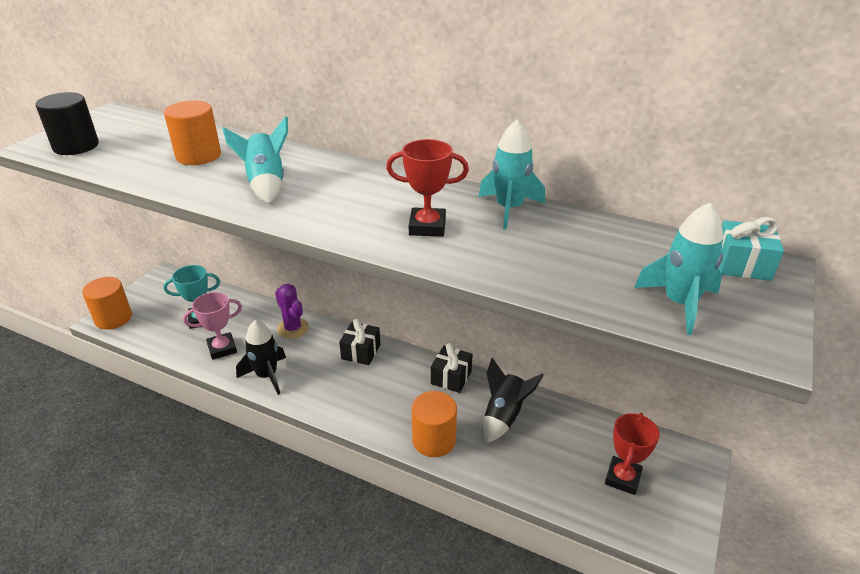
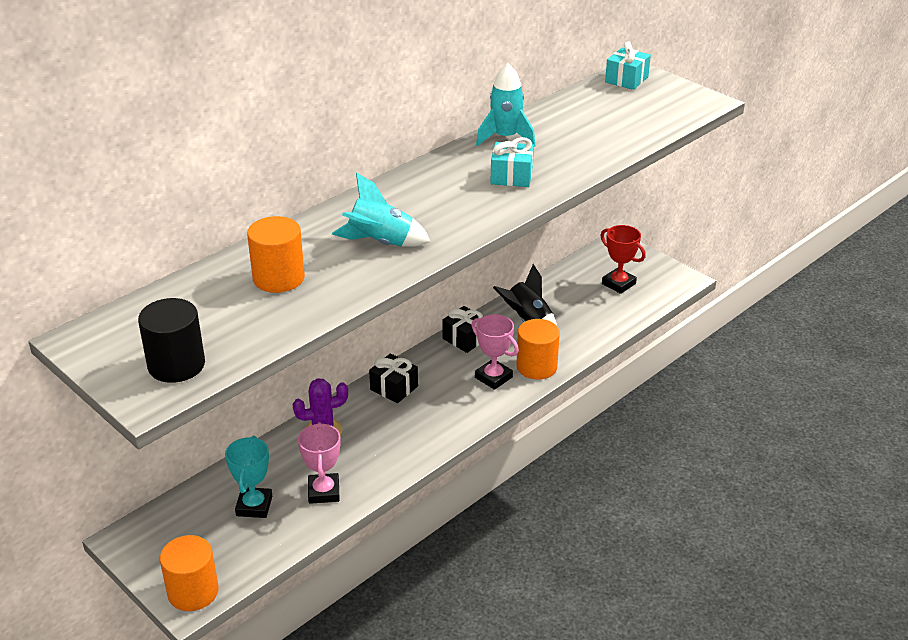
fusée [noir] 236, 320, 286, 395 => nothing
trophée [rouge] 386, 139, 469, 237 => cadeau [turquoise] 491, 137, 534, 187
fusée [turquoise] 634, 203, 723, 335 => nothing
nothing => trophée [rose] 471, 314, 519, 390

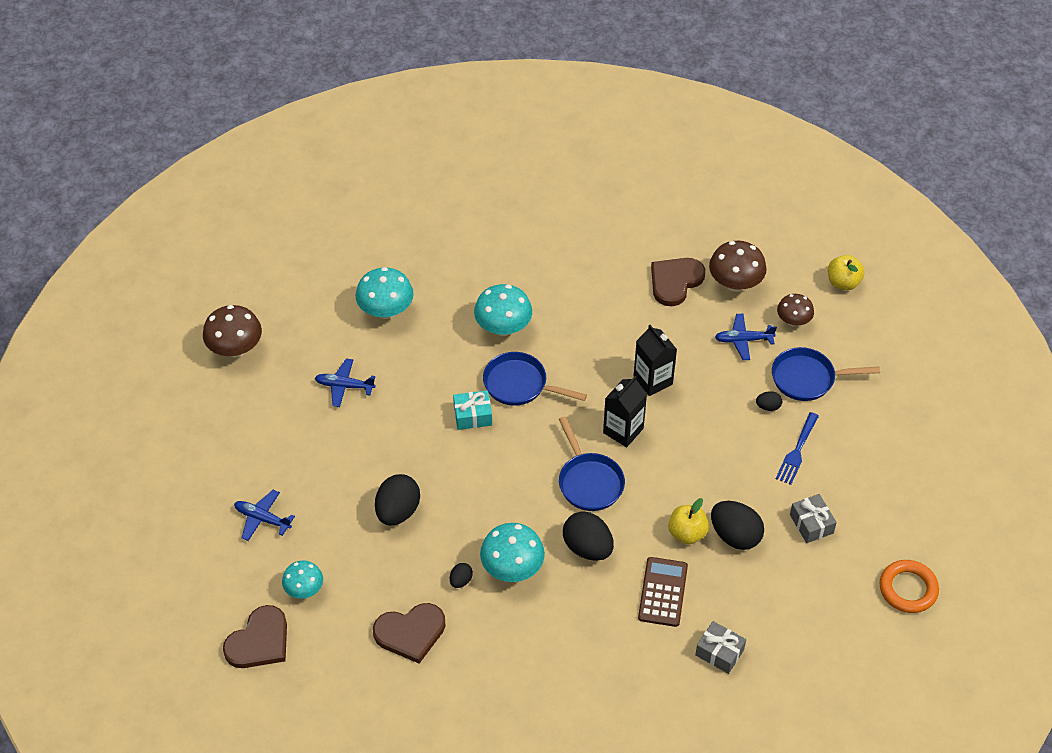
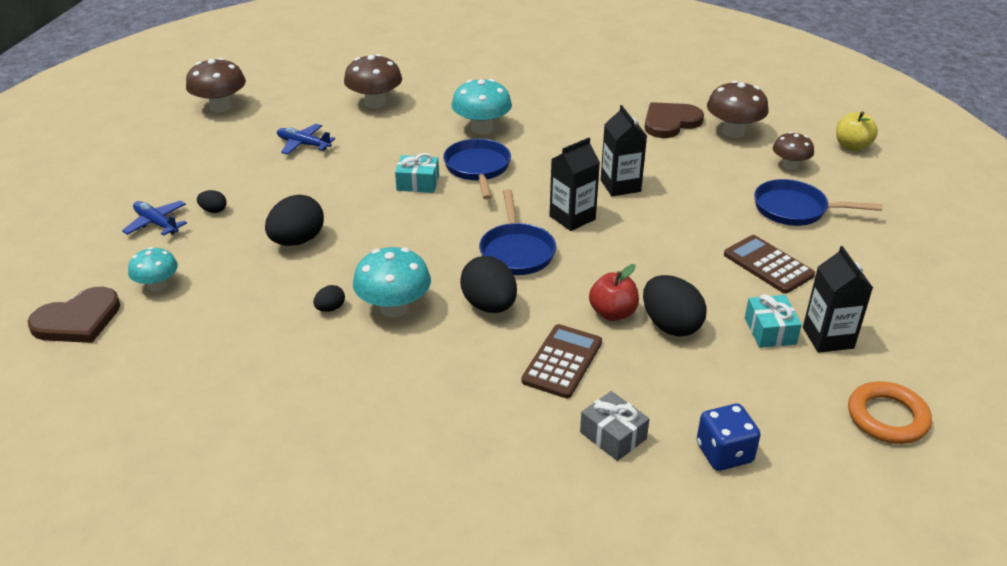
champignon [turquoise] 355, 267, 414, 319 => champignon [marron] 344, 54, 402, 108
cœur [marron] 373, 603, 445, 664 => nothing
poêle [bleu] 483, 352, 587, 406 => poêle [bleu] 443, 139, 511, 200, 45 degrees clockwise
pomme [jaune] 668, 498, 709, 544 => pomme [rouge] 589, 264, 639, 321
avion [bleu] 715, 314, 777, 360 => nothing
œuf [noir] 756, 391, 782, 411 => œuf [noir] 197, 190, 227, 213, moved
fourchette [bleu] 776, 412, 819, 485 => calculatrice [marron] 724, 235, 815, 294
cadeau [gris] 790, 494, 837, 543 => cadeau [turquoise] 745, 294, 802, 348
nothing => dé [bleu] 697, 404, 761, 471
nothing => brique de lait [noir] 803, 246, 873, 353

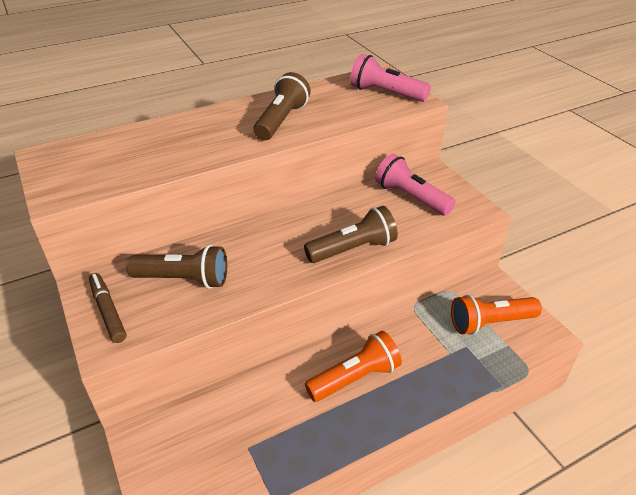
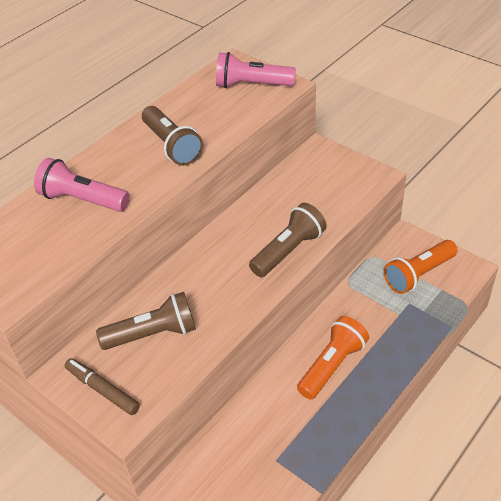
lampe de poche [marron] 253, 72, 311, 140 => lampe de poche [marron] 142, 106, 203, 166, 150 degrees clockwise
lampe de poche [rose] 375, 154, 455, 216 => lampe de poche [rose] 34, 158, 130, 212, moved

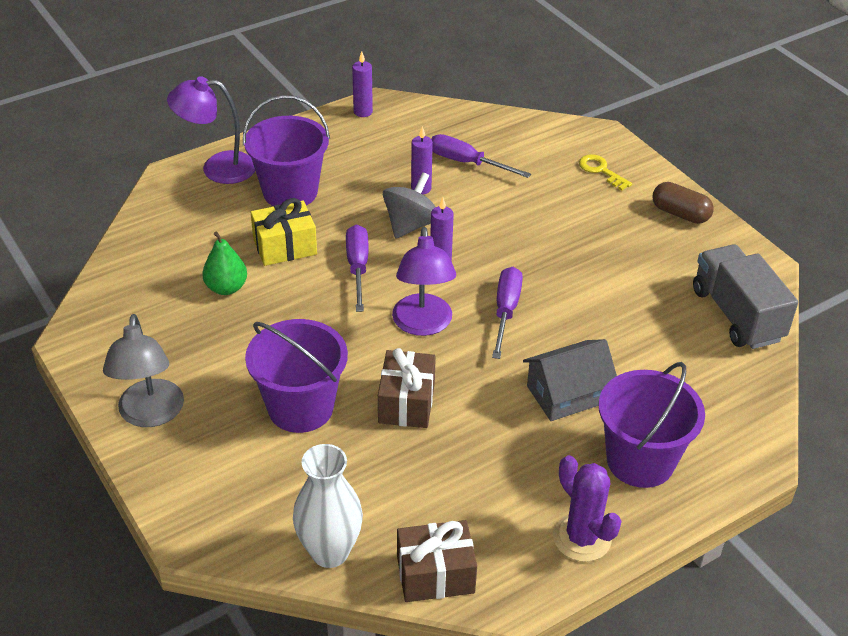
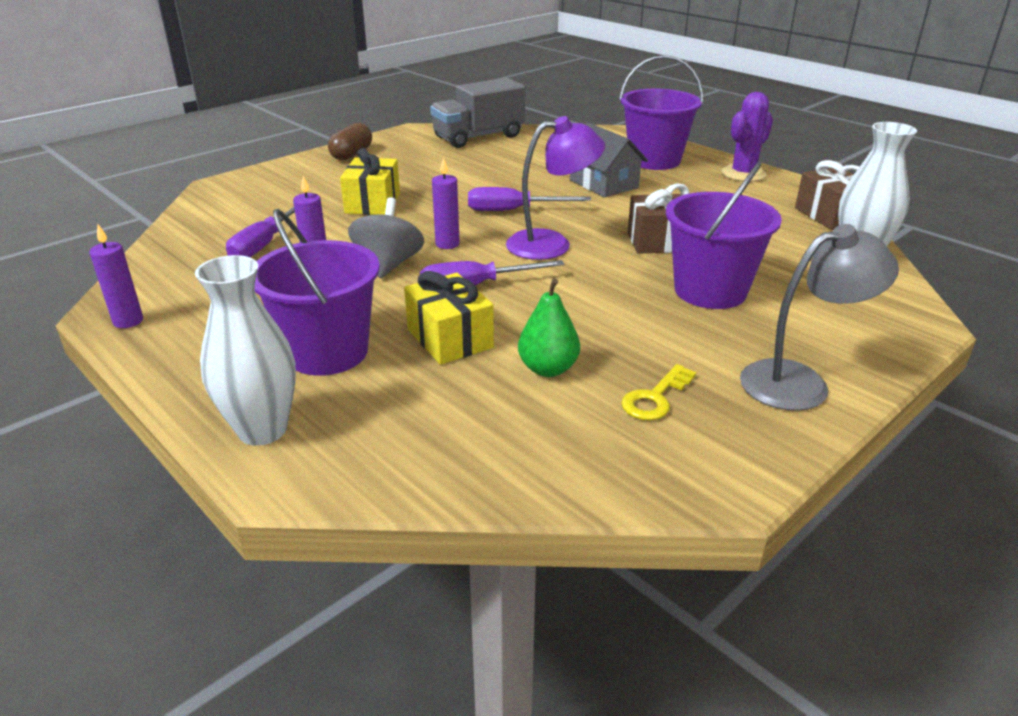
lampe [violet] 167, 76, 255, 184 => vase [blanc] 195, 255, 296, 446
toupie [gris] 383, 172, 436, 239 => toupie [gris] 348, 197, 424, 278, 75 degrees clockwise
clé [jaune] 579, 154, 632, 191 => clé [jaune] 621, 364, 696, 420, moved
nothing => cadeau [jaune] 340, 148, 400, 215

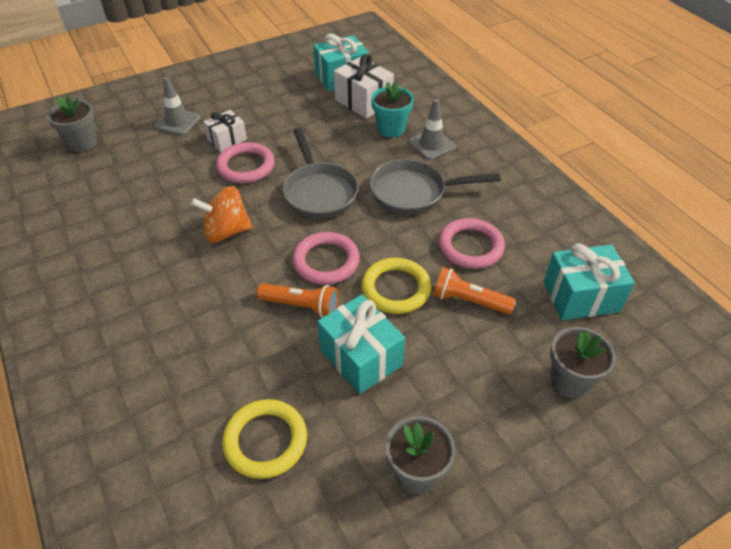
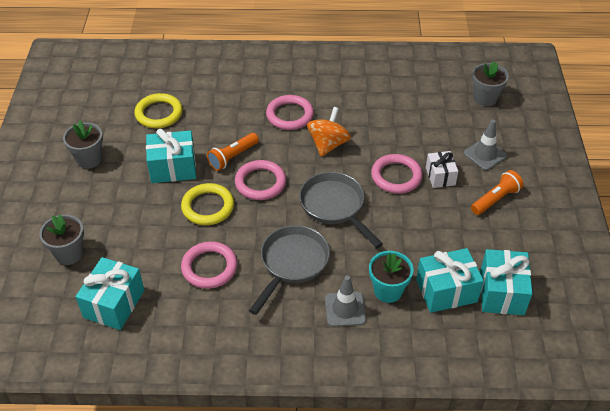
poêle [gris] 283, 128, 358, 219 => poêle [gris] 299, 172, 383, 248, 45 degrees clockwise
cadeau [blanc] 334, 54, 394, 119 => cadeau [turquoise] 416, 248, 484, 313
lampe de poche [orange] 433, 267, 516, 315 => lampe de poche [orange] 471, 170, 523, 215, moved
nothing => anneau [rose] 266, 95, 314, 130

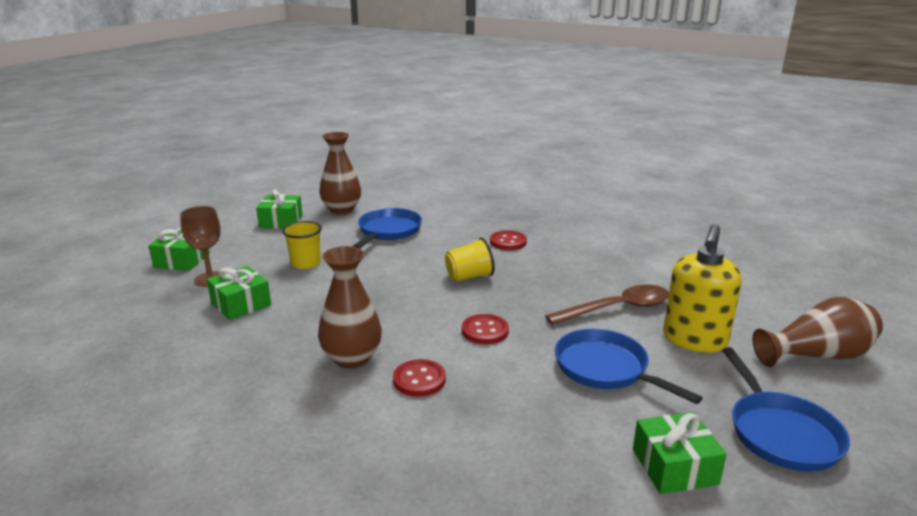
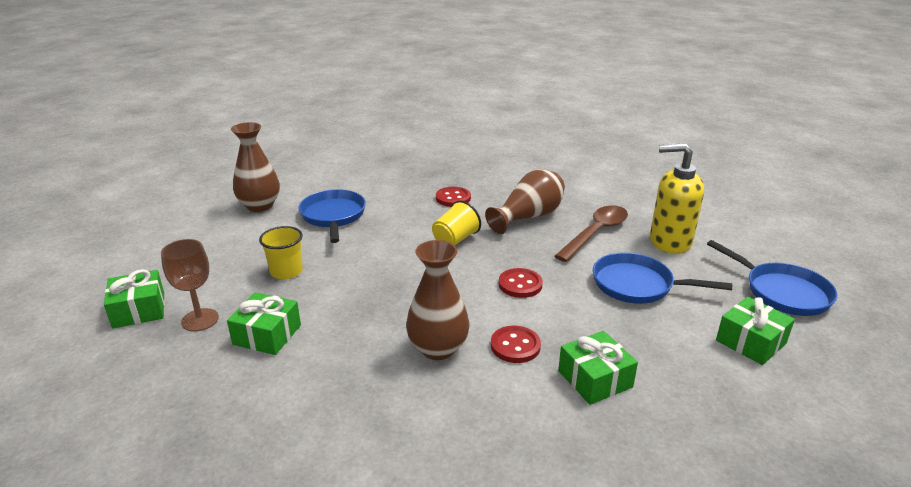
cadeau [vert] 256, 190, 303, 229 => cadeau [vert] 558, 331, 638, 405, moved
distributeur de savon [jaune] 663, 224, 742, 353 => distributeur de savon [jaune] 650, 143, 704, 254, 105 degrees clockwise
vase [marron] 753, 297, 883, 367 => vase [marron] 485, 169, 565, 234, moved

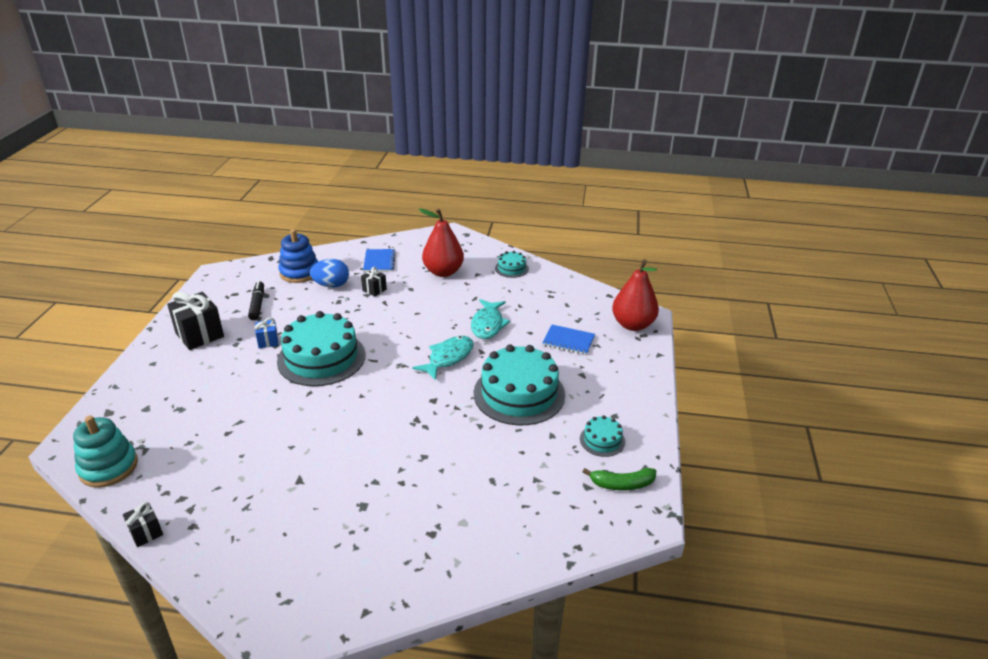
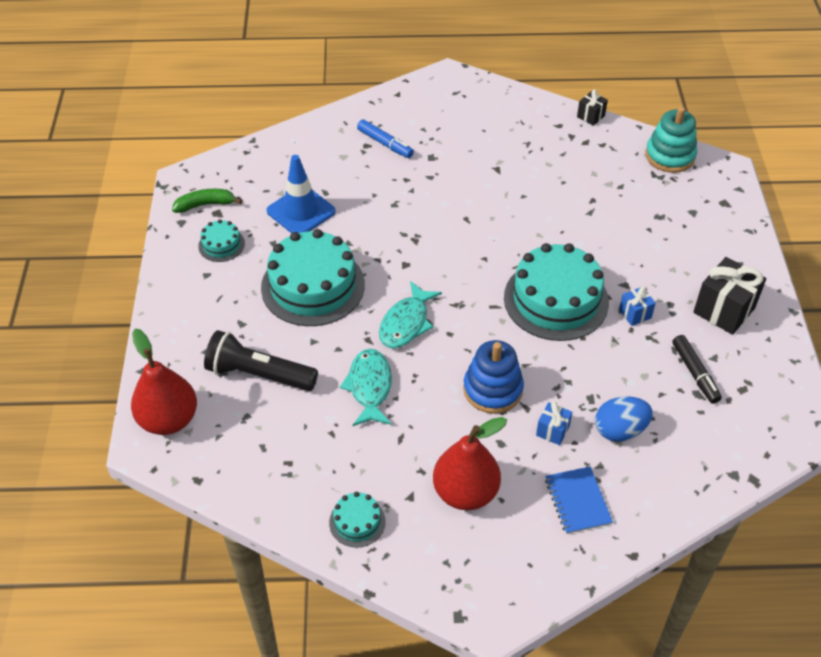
jouet à empiler [bleu] 278, 229, 318, 283 => jouet à empiler [bleu] 463, 340, 524, 414, moved
cadeau [noir] 361, 267, 387, 297 => cadeau [bleu] 536, 401, 572, 445
carnet [bleu] 542, 325, 595, 355 => lampe de poche [noir] 204, 330, 318, 391
nothing => cône de chantier [bleu] 267, 155, 336, 233
nothing => feutre [bleu] 357, 120, 414, 158

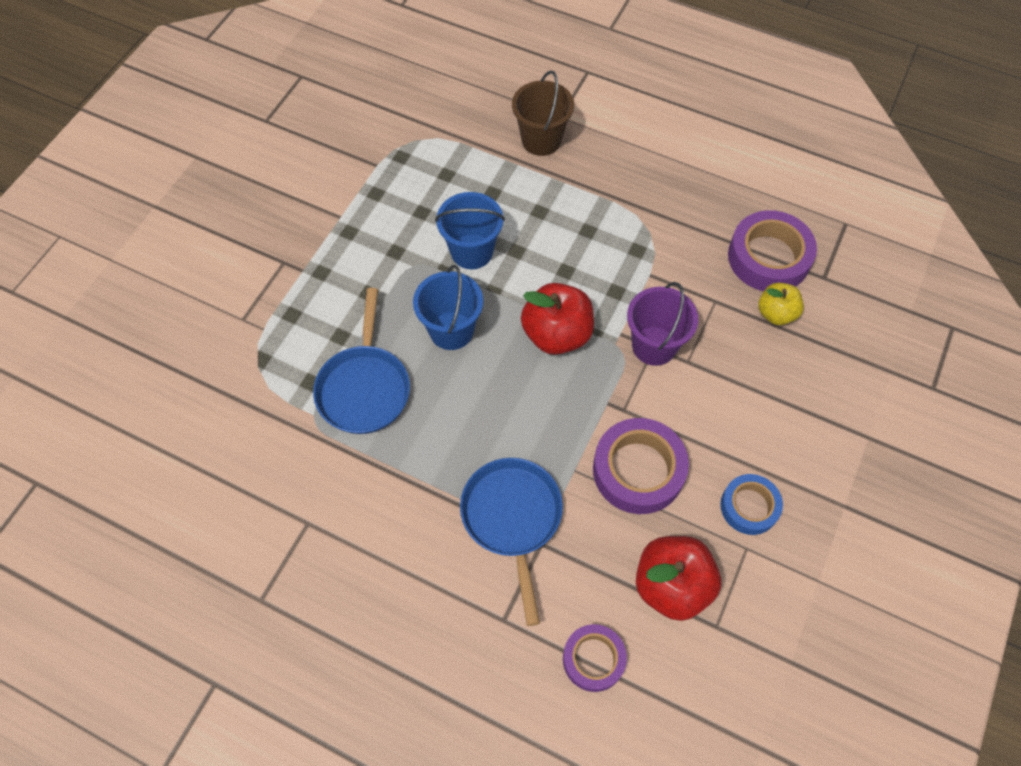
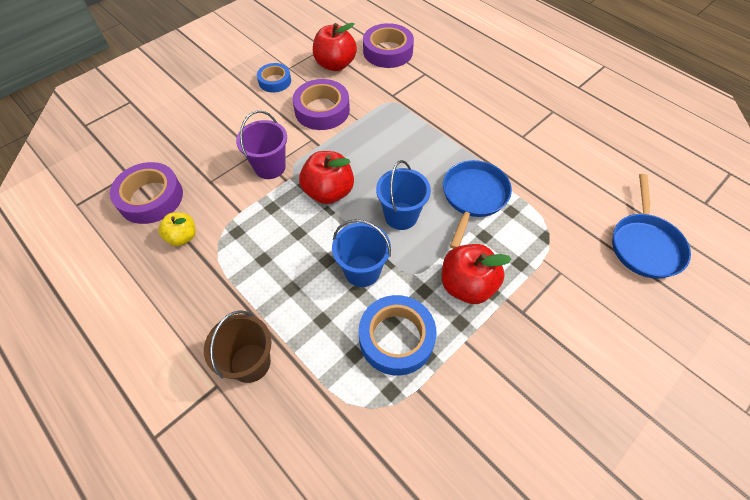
poêle [bleu] 460, 458, 563, 626 => poêle [bleu] 612, 174, 691, 279, moved
ruban adhésif [violet] 563, 624, 627, 692 => ruban adhésif [violet] 363, 23, 414, 68, x1.62
pomme [jaune] 758, 283, 804, 325 => pomme [jaune] 158, 212, 196, 246, moved
nothing => ruban adhésif [bleu] 359, 295, 436, 376
nothing => pomme [rouge] 442, 244, 512, 304

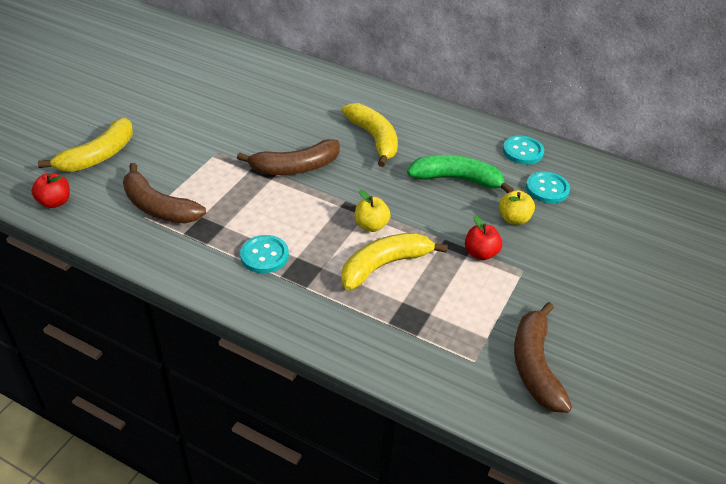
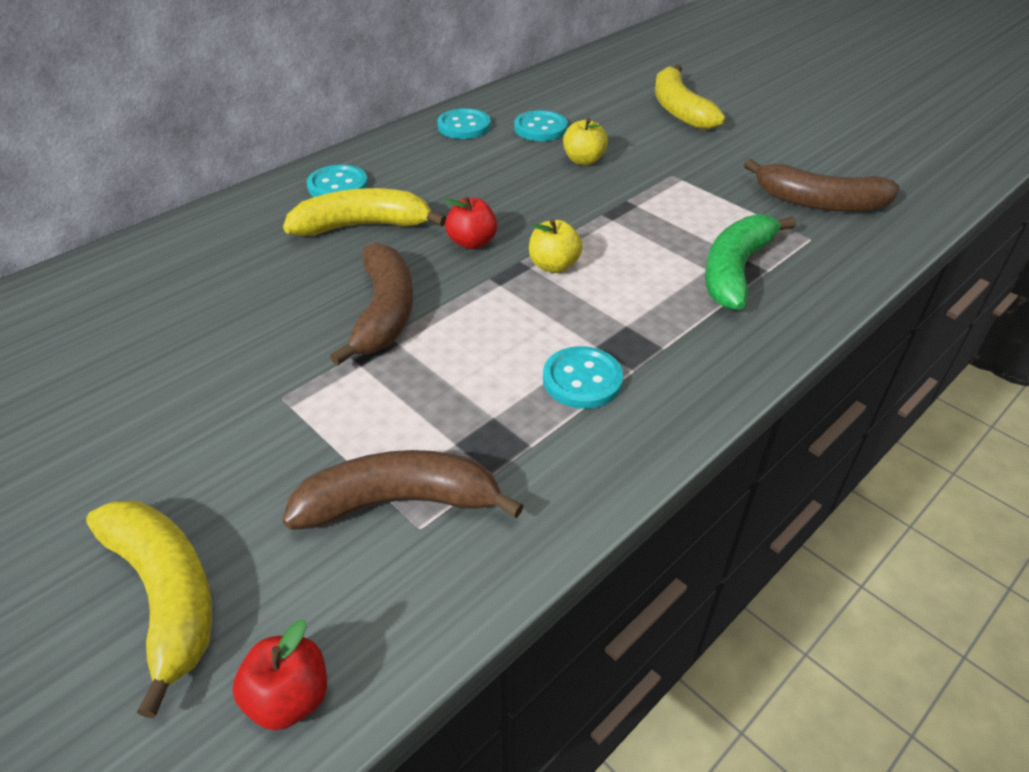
banane [marron] 123, 163, 206, 224 => banane [marron] 282, 450, 524, 530, 150 degrees counterclockwise
banane [jaune] 341, 233, 448, 291 => banane [jaune] 655, 64, 725, 129, moved
banane [vert] 407, 155, 514, 193 => banane [vert] 705, 214, 796, 310, moved
pomme [rouge] 465, 215, 502, 260 => pomme [rouge] 445, 196, 497, 249, moved
nothing => bouton [turquoise] 307, 165, 368, 197

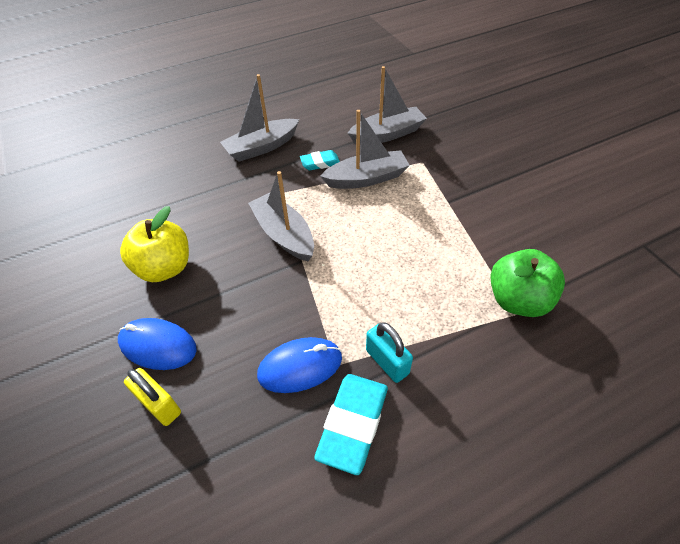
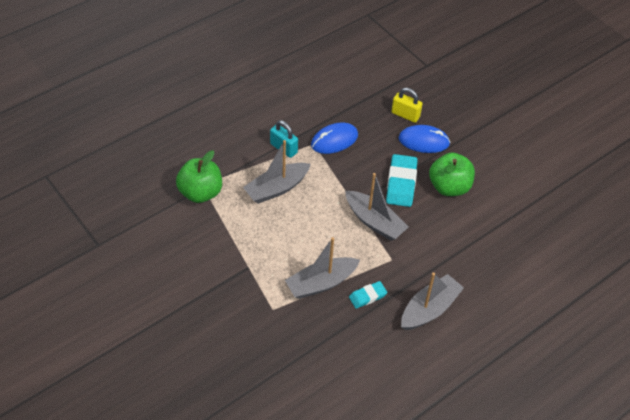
pomme [jaune] 120, 206, 189, 282 => pomme [vert] 429, 152, 475, 196
gomme [turquoise] 314, 374, 388, 475 => gomme [turquoise] 386, 154, 418, 207, moved
bateau [gris] 348, 66, 427, 145 => bateau [gris] 243, 140, 311, 204, moved

